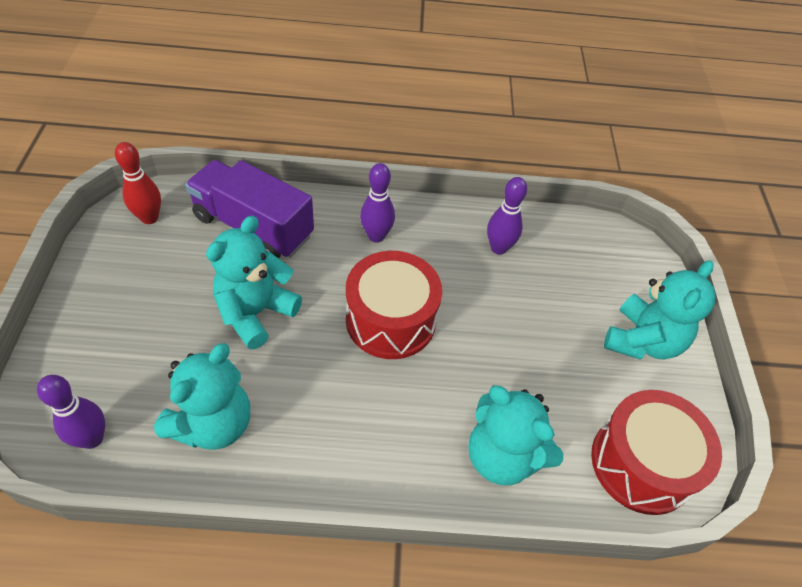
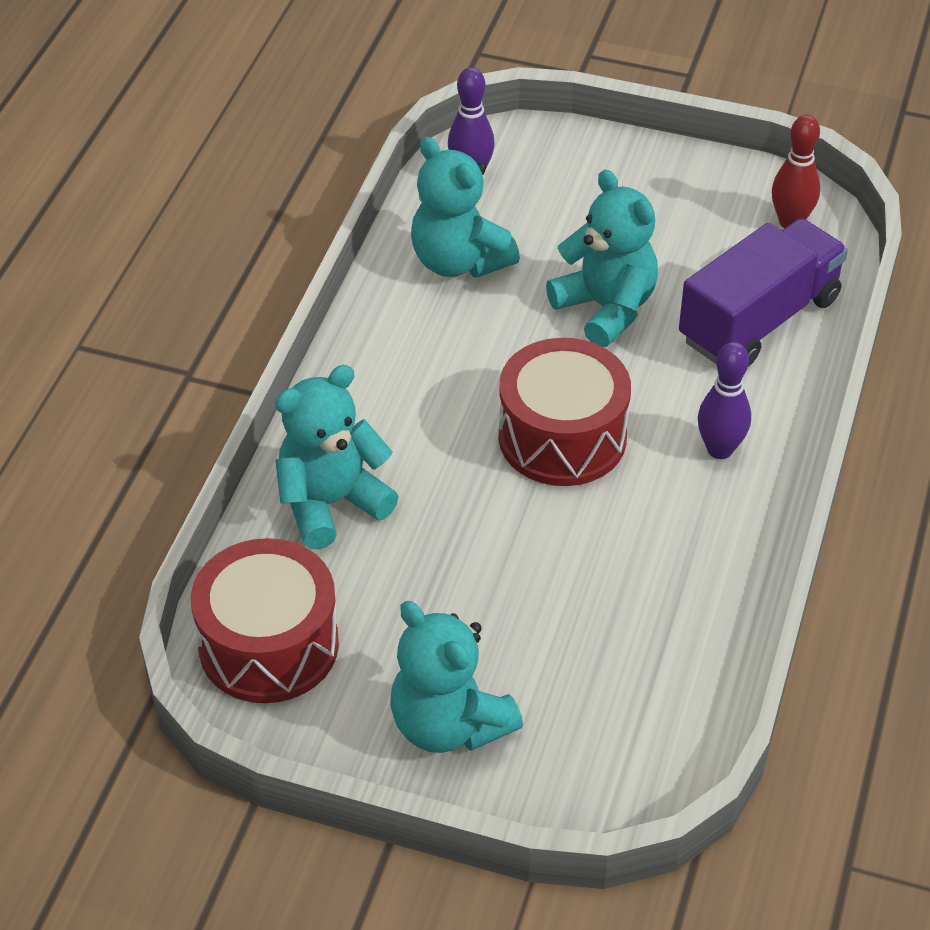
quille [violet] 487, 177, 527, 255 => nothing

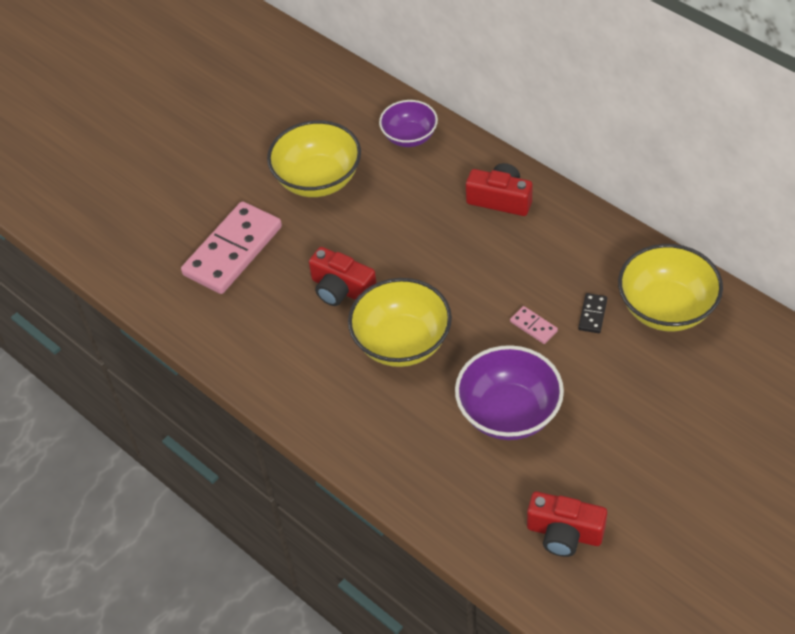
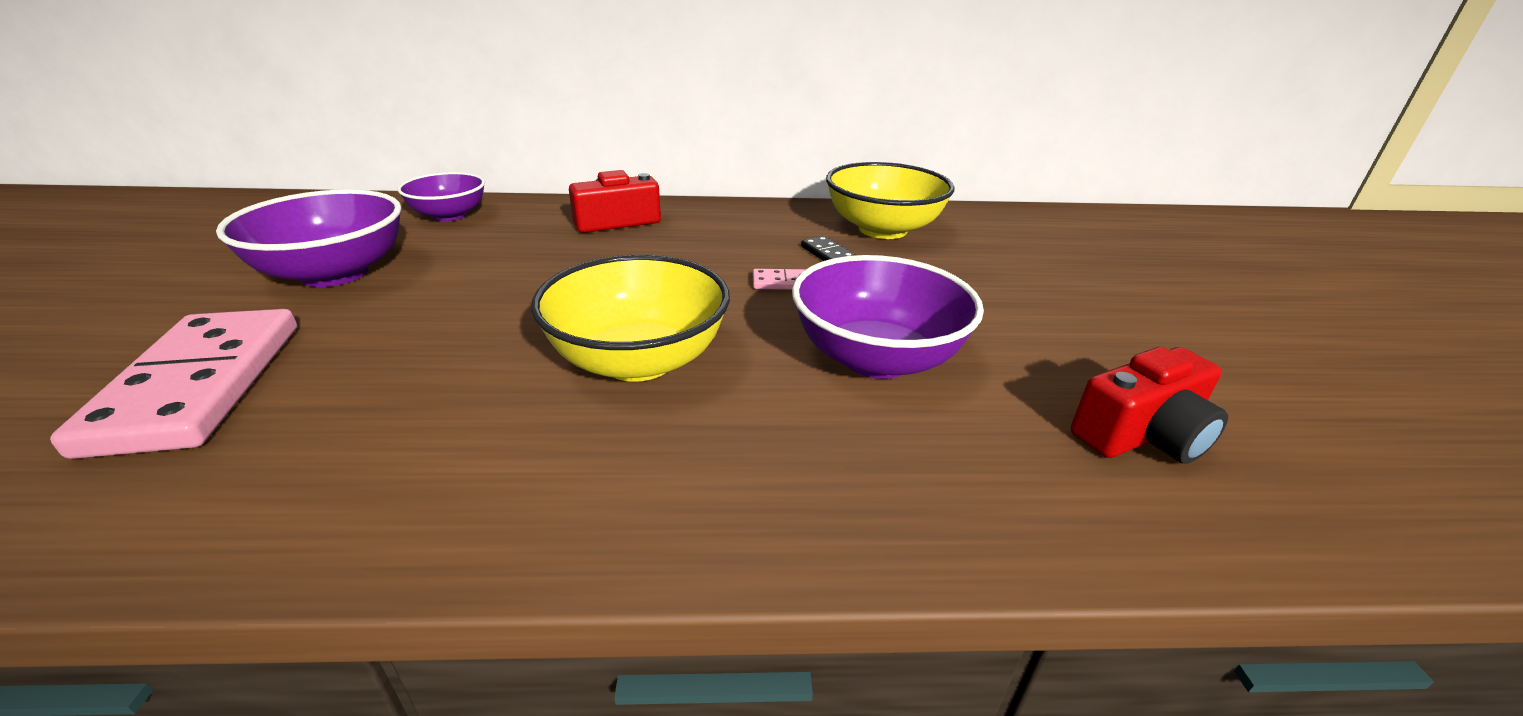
bol [jaune] 267, 120, 361, 197 => bol [violet] 216, 189, 402, 287
appareil photo [rouge] 309, 247, 376, 306 => nothing

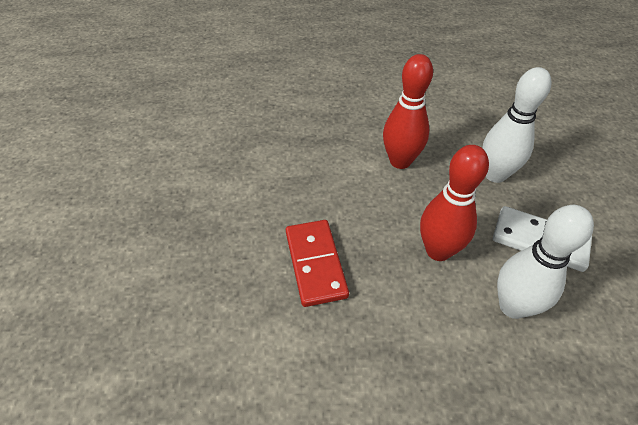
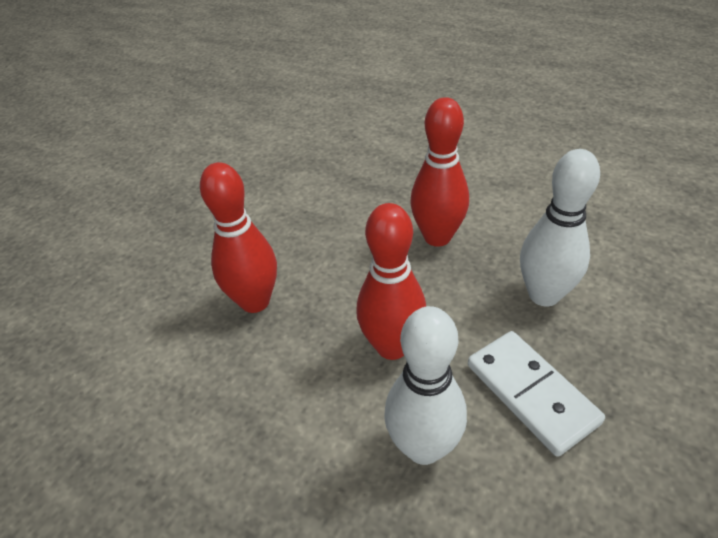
domino [rouge] 286, 220, 349, 307 => quille [rouge] 200, 162, 277, 313

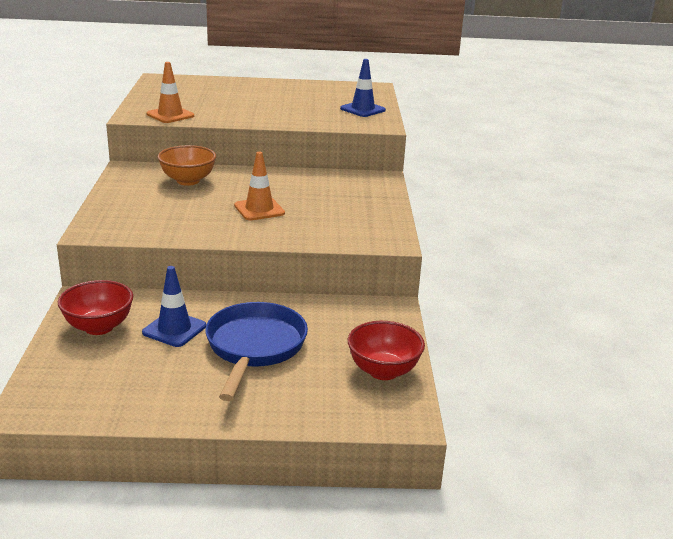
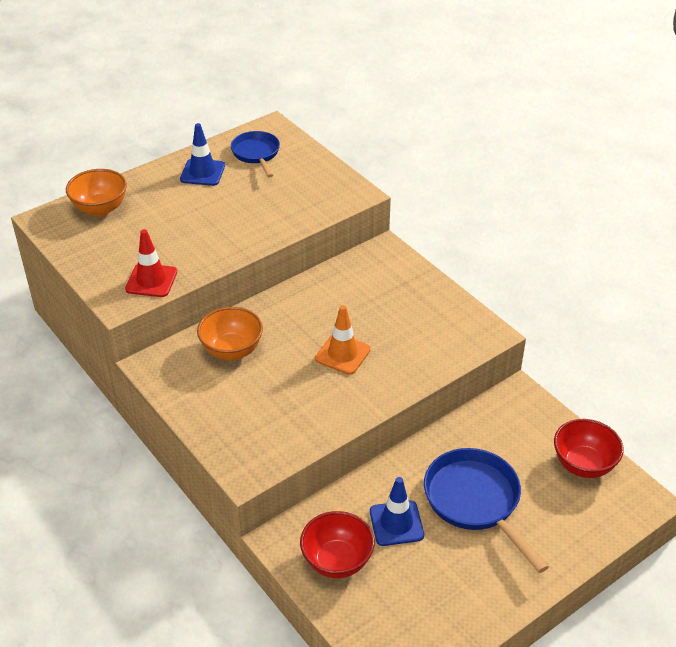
cône de chantier [orange] 147, 62, 194, 123 => cône de chantier [rouge] 125, 229, 177, 297
cône de chantier [bleu] 340, 59, 386, 117 => cône de chantier [bleu] 180, 123, 225, 186, moved
nothing => bol [orange] 66, 169, 127, 216
nothing => poêle [bleu] 231, 131, 280, 178

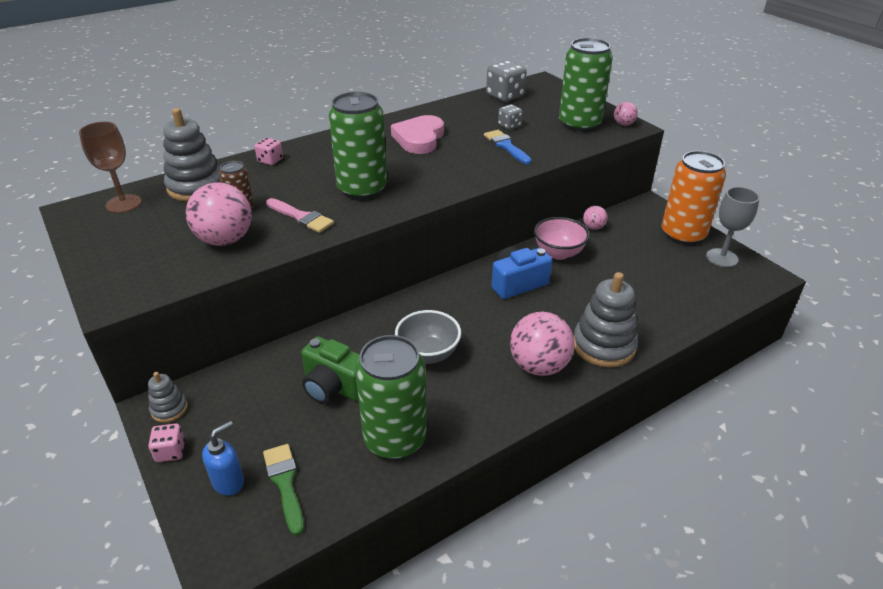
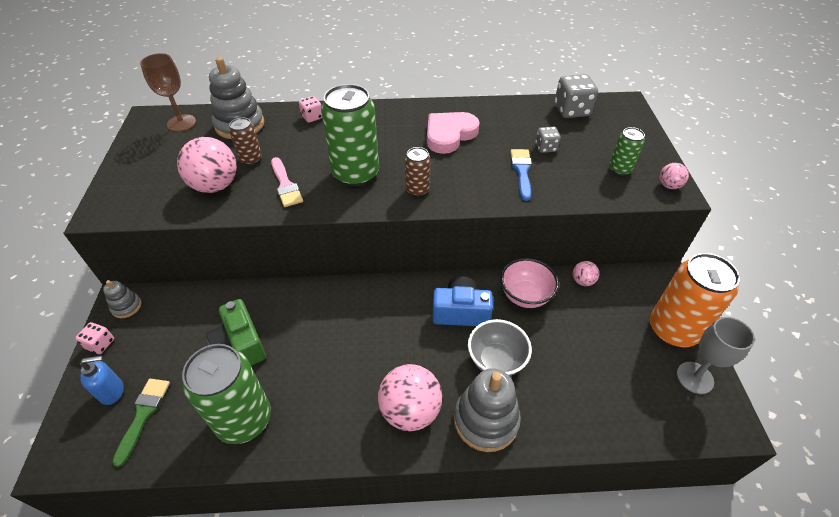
bol [gris] 395, 310, 461, 364 => bol [gris] 468, 319, 532, 376, moved
canette [vert] 559, 38, 613, 132 => canette [vert] 609, 127, 645, 176, x0.50
nothing => canette [marron] 405, 147, 431, 196

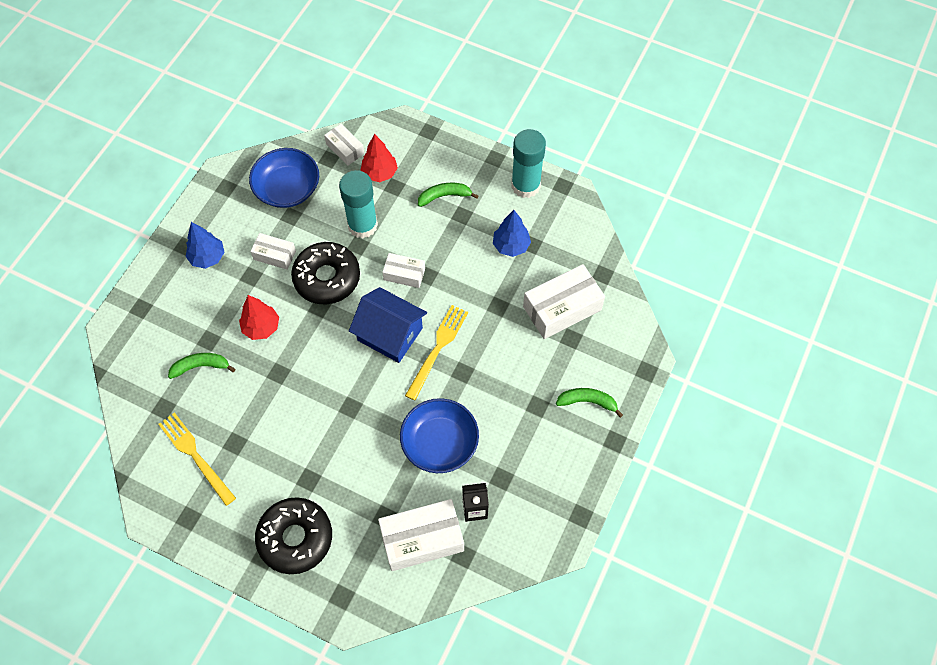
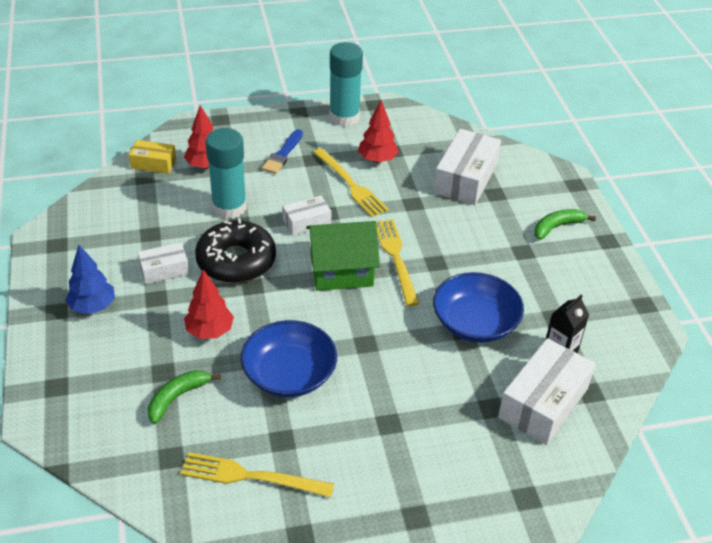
bol [bleu] 249, 148, 319, 208 => bol [bleu] 241, 320, 337, 397, moved
beignet [noir] 255, 497, 332, 574 => nothing
boîte [blanc] 324, 124, 364, 166 => boîte [jaune] 129, 140, 176, 174
maison [bleu] 349, 287, 427, 363 => maison [vert] 306, 221, 380, 291
banane [vert] 418, 183, 478, 207 => pinceau [bleu] 262, 129, 303, 174
arbre [bleu] 493, 210, 531, 257 => arbre [rouge] 358, 101, 399, 163
nothing => fourchette [jaune] 313, 148, 389, 217

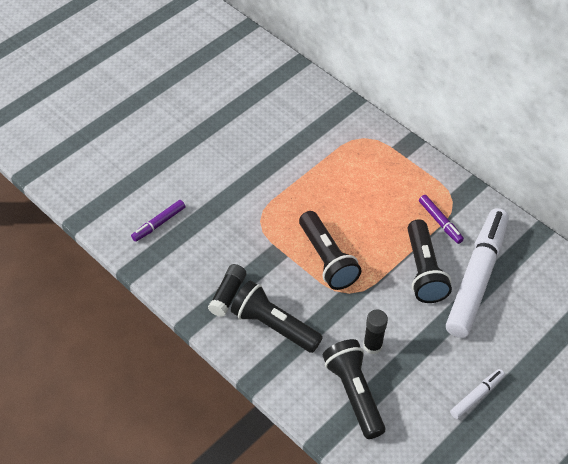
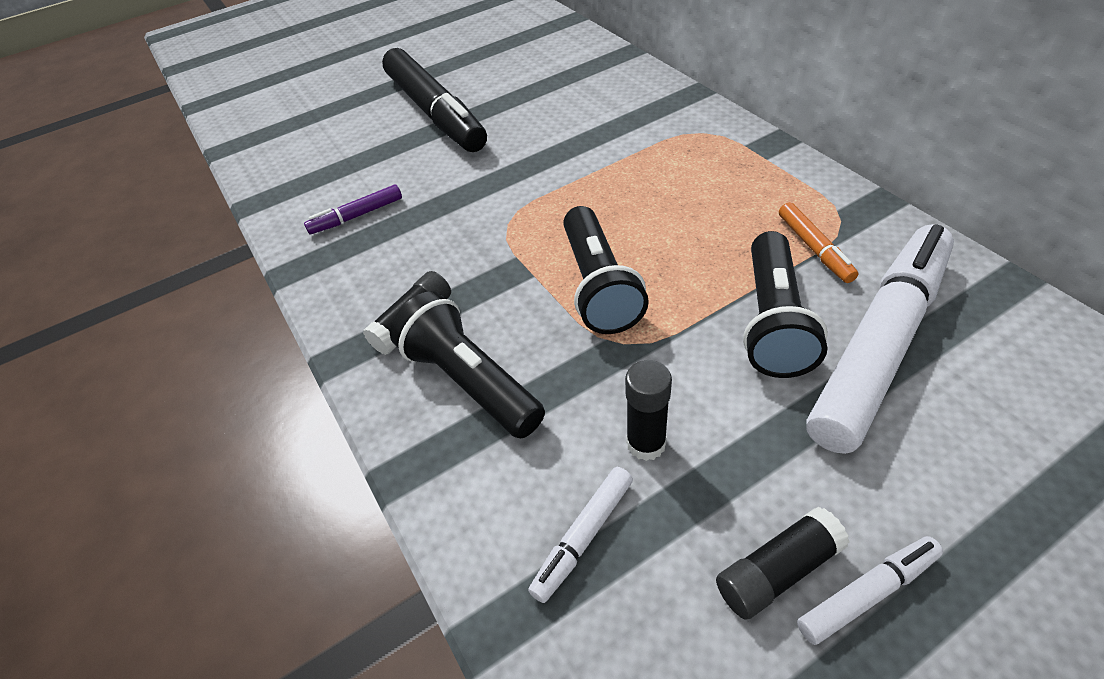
lampe de poche [noir] 323, 339, 385, 439 => feutre [blanc] 528, 467, 633, 603
feutre [violet] 419, 195, 464, 244 => feutre [orange] 779, 202, 858, 283
nothing => feutre [noir] 382, 48, 487, 152
nothing => bâton de colle [noir] 716, 507, 849, 620

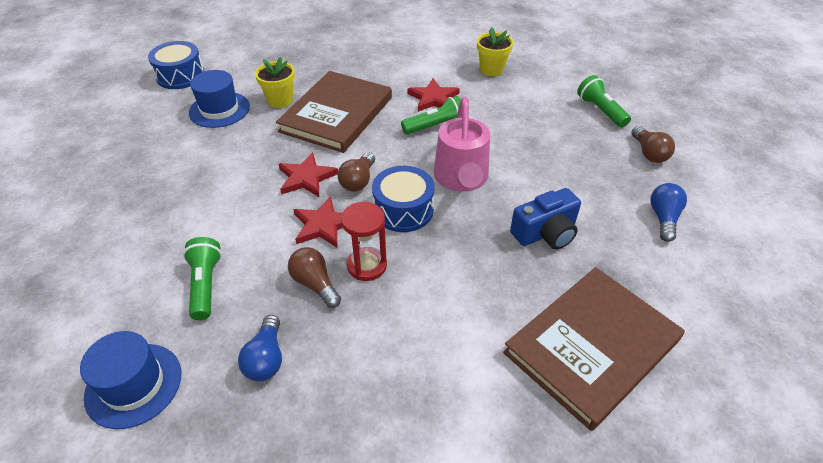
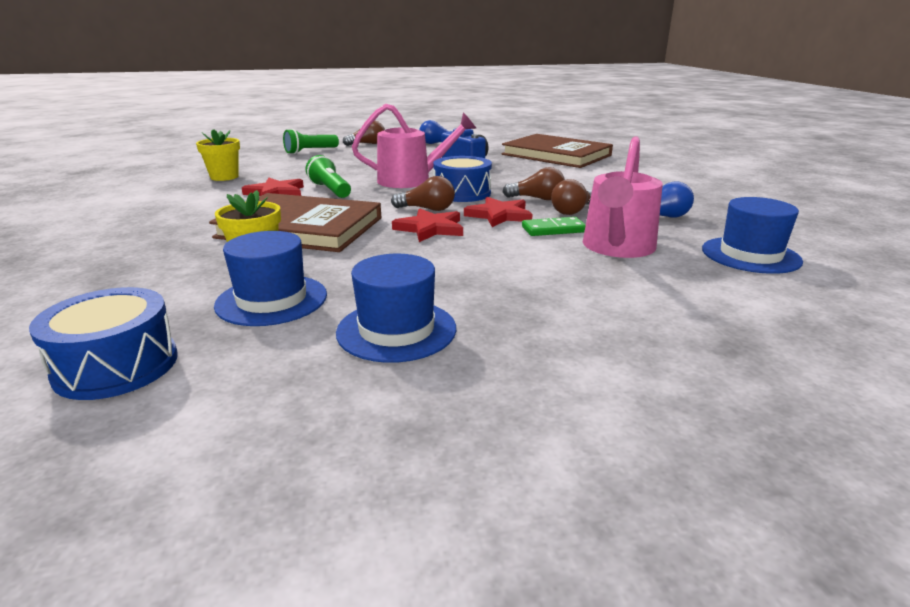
lampe de poche [vert] 183, 237, 222, 320 => arrosoir [rose] 583, 136, 663, 258
sablier [rouge] 341, 202, 387, 281 => ampoule [marron] 503, 167, 565, 200
nothing => chapeau [bleu] 336, 254, 456, 363
nothing => domino [vert] 522, 217, 586, 236

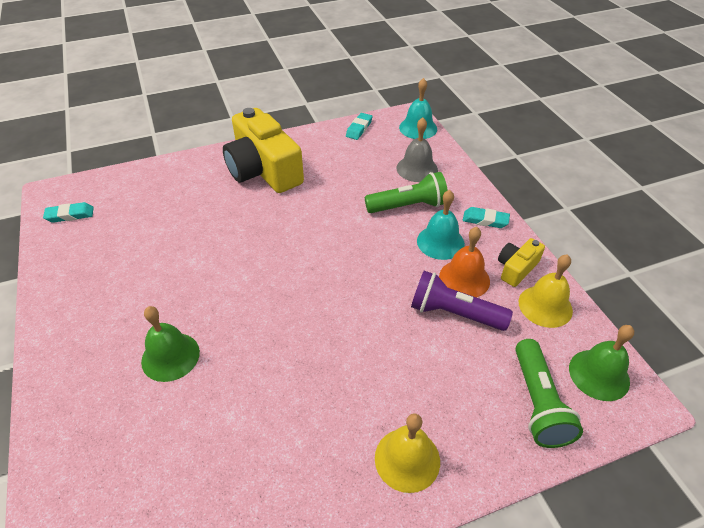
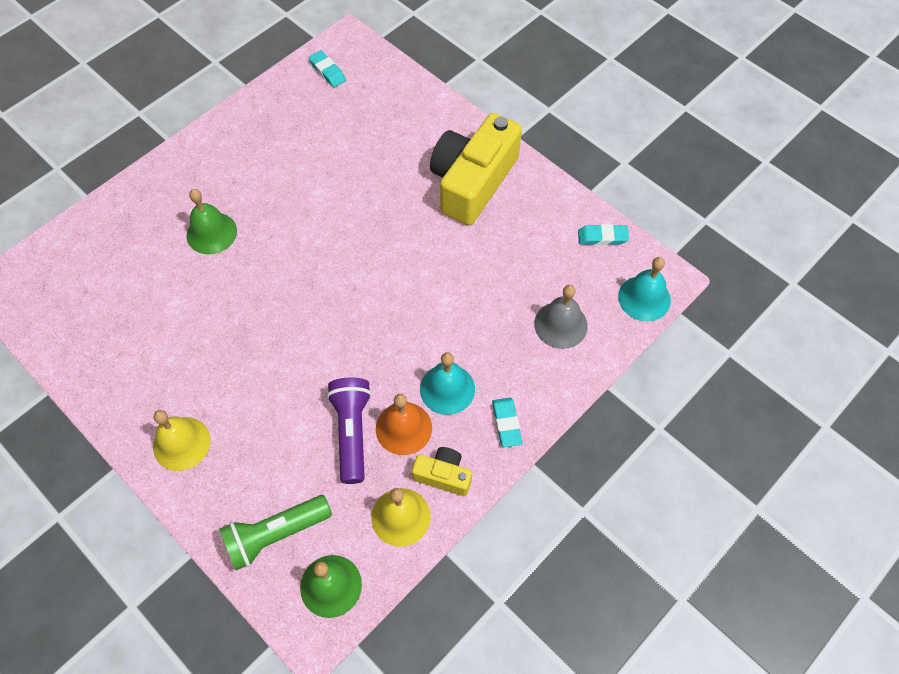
lampe de poche [vert] 365, 172, 448, 213 => nothing

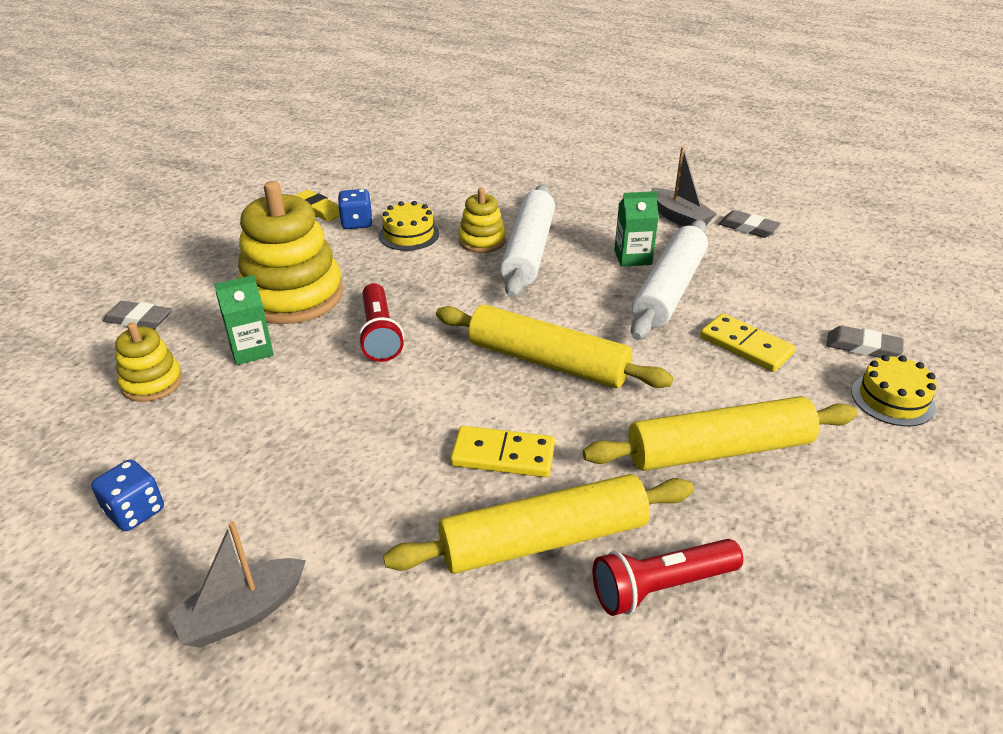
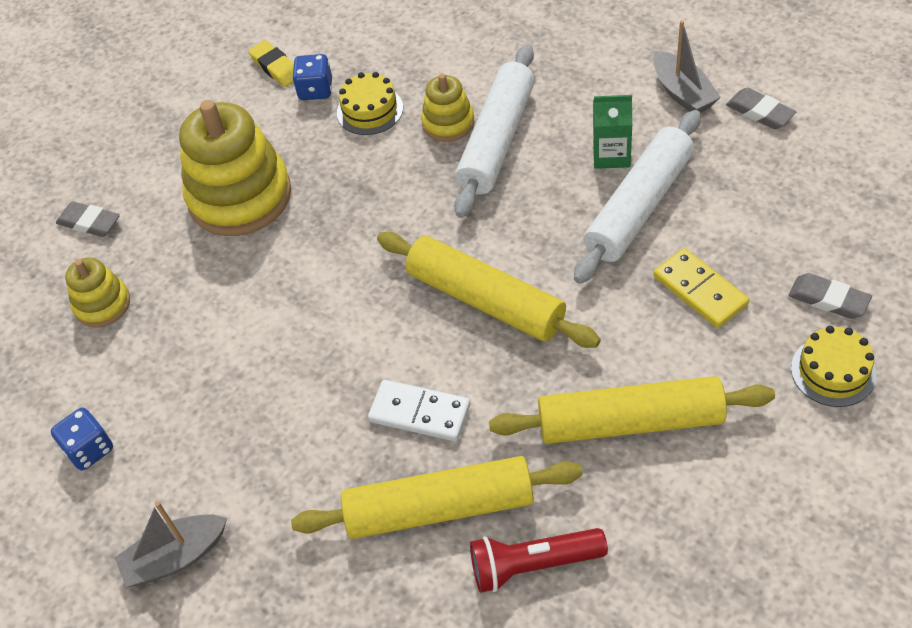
brique de lait [vert] 214, 275, 274, 365 => nothing
lampe de poche [rouge] 358, 283, 404, 362 => nothing
domino [jaune] 450, 426, 555, 477 => domino [blanc] 368, 380, 471, 442

